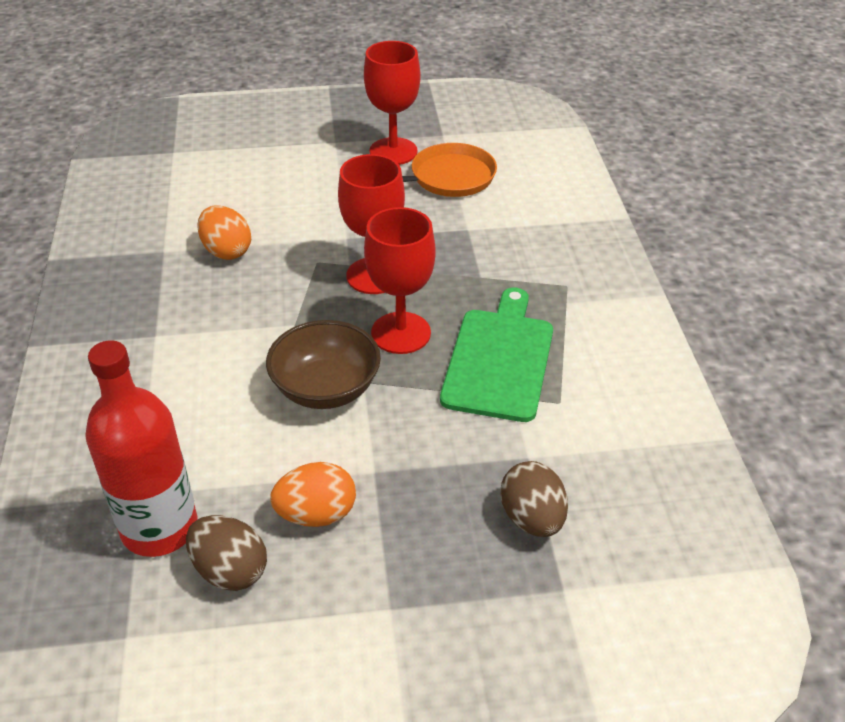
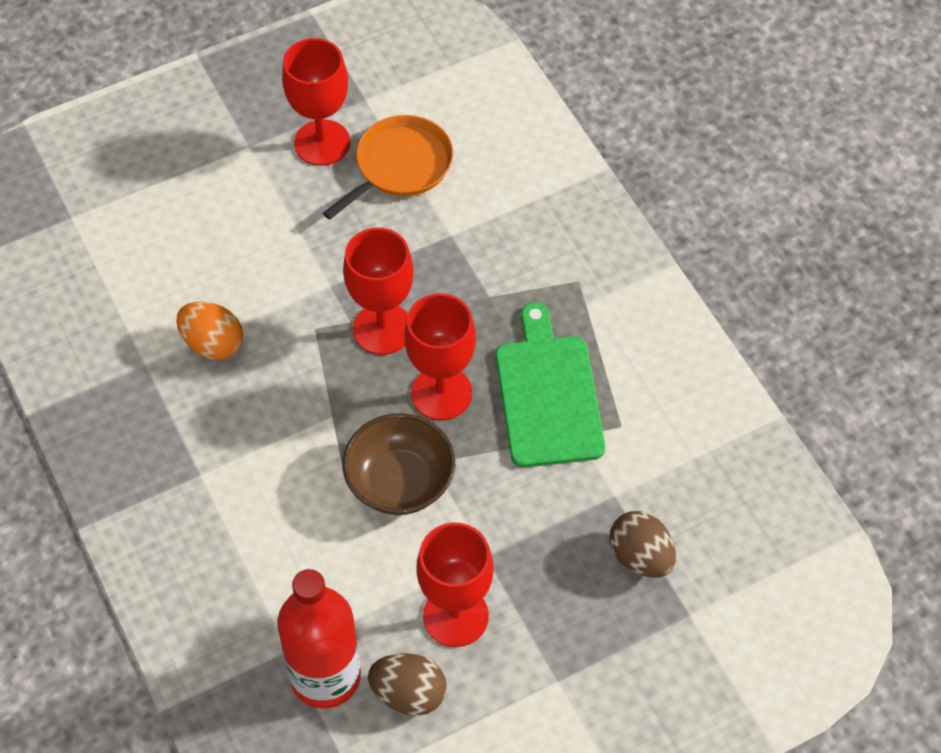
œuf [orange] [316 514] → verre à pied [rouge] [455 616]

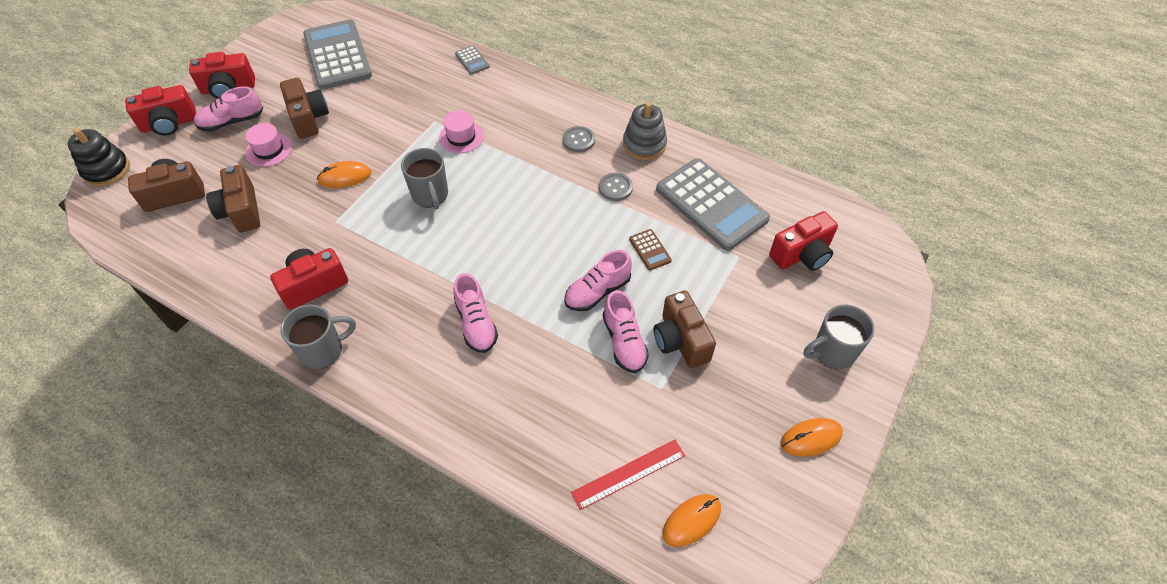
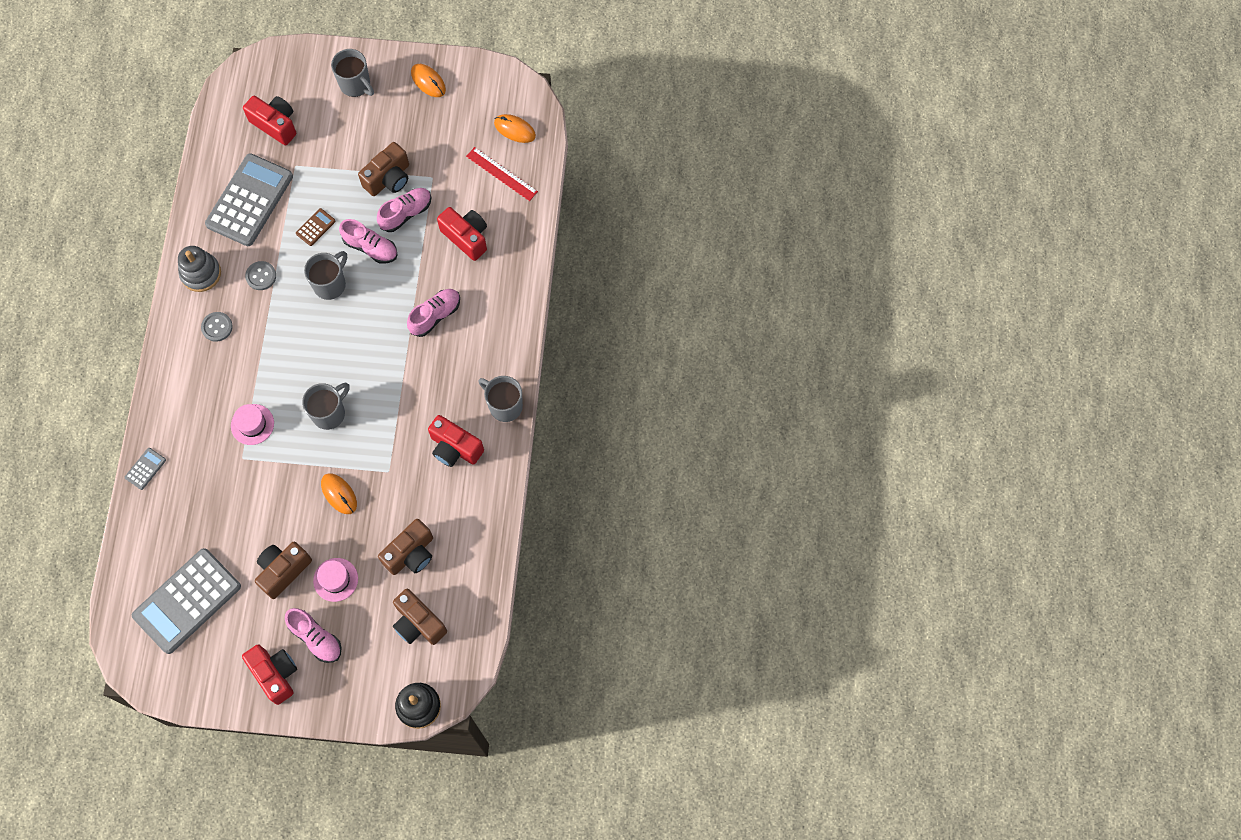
- → tasse [gris] [330 284]
appareil photo [rouge] [169 124] → appareil photo [rouge] [466 237], shifted

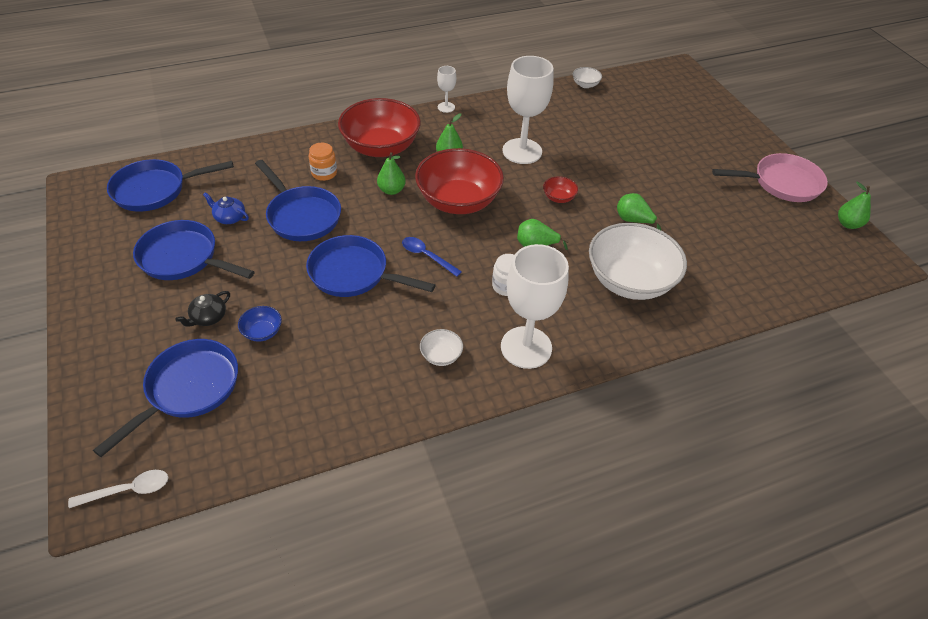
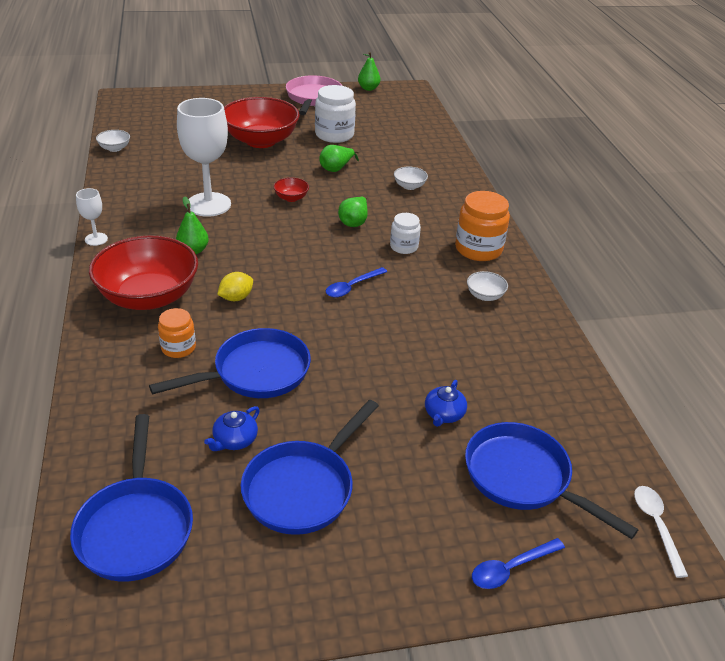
poire [vert] [391 190] → citron [jaune] [236 298]
bol [rouge] [458 201] → bol [rouge] [261 141], shifted
- → bocal [blanc] [334 135]
bol [blanc] [629 281] → bol [blanc] [409 186], x0.41
bol [bleu] [262 332] → théière [bleu] [443 414]
verre à pied [blanc] [526 347] → bocal [orange] [478 249]
- → cuillère [bleu] [511 568]
théière [noir] [208 317] → -
poêle [bleu] [353 274] → -

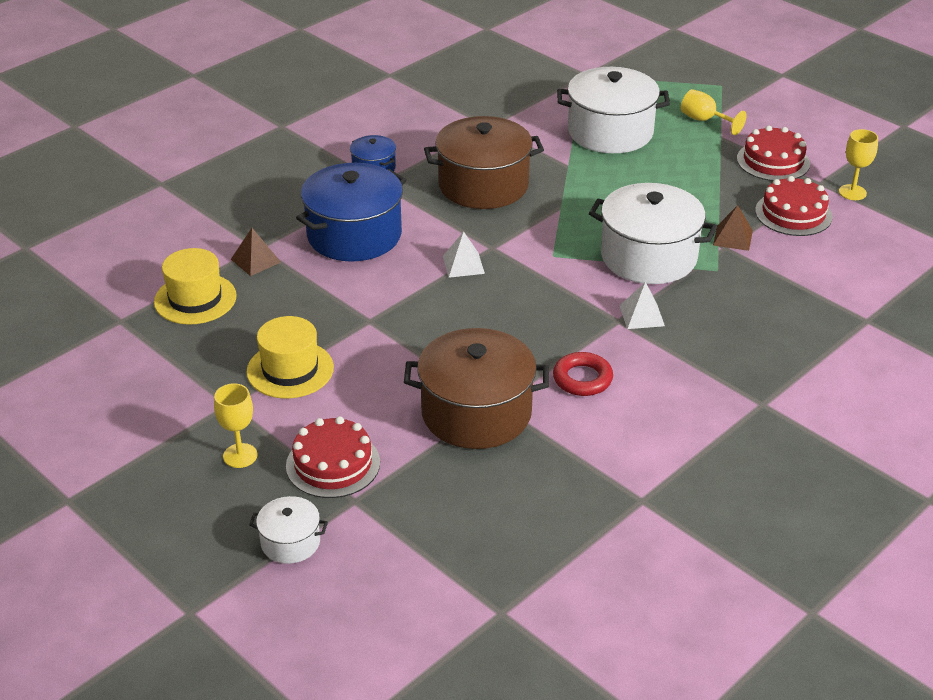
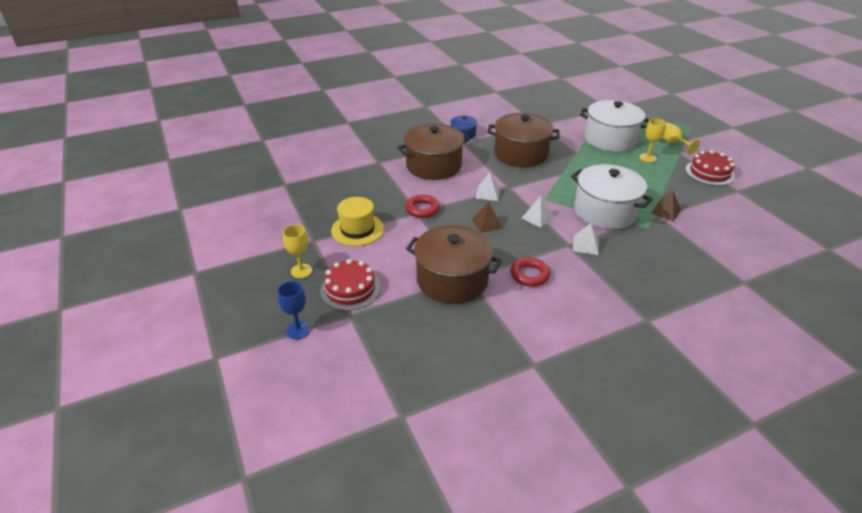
marmite [blanc] [290 542] → verre à pied [bleu] [298 330]
marmite [bleu] [354 235] → marmite [marron] [433 166]
- → anneau [rouge] [422 209]
pyramide [marron] [255 260] → pyramide [marron] [487 223], shifted
- → pyramide [blanc] [537 217]
verre à pied [jaune] [852 192] → verre à pied [jaune] [647 158], shifted
chapeau [jaune] [195 299] → -
gâteau [rouge] [793 214] → -

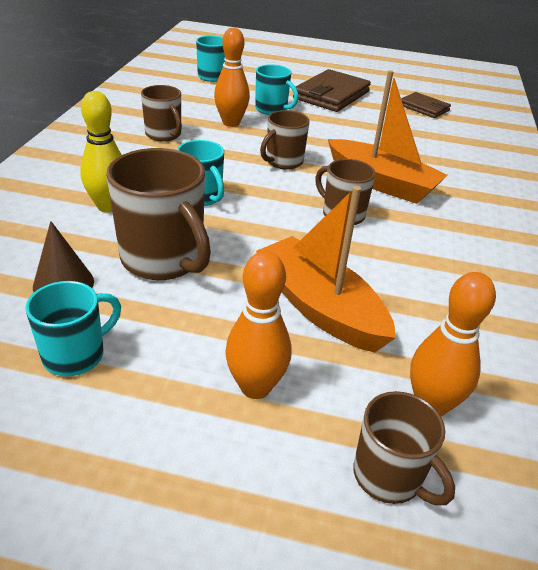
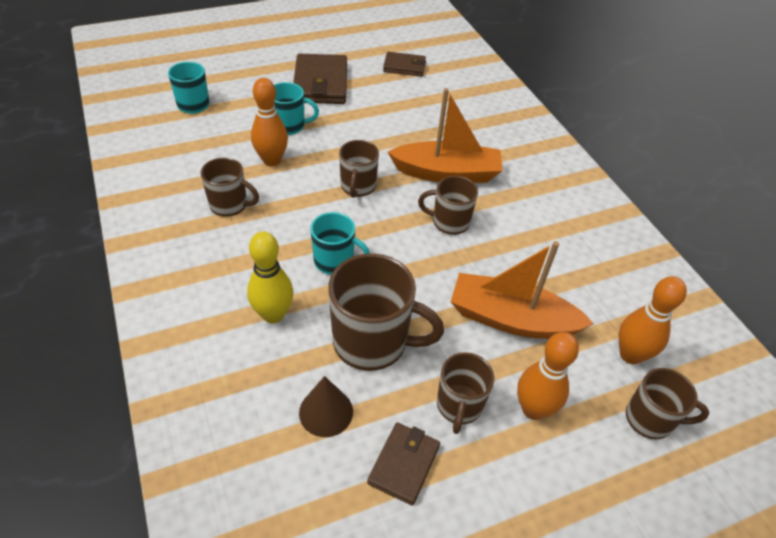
tasse [turquoise] [76 355] → portefeuille [marron] [404 464]
- → tasse [marron] [459 406]

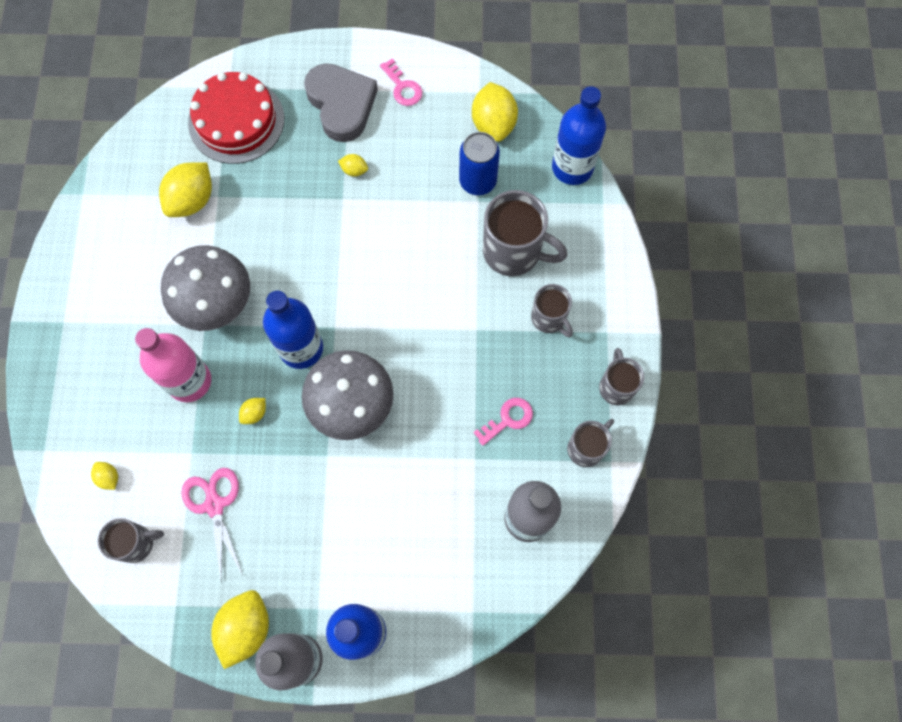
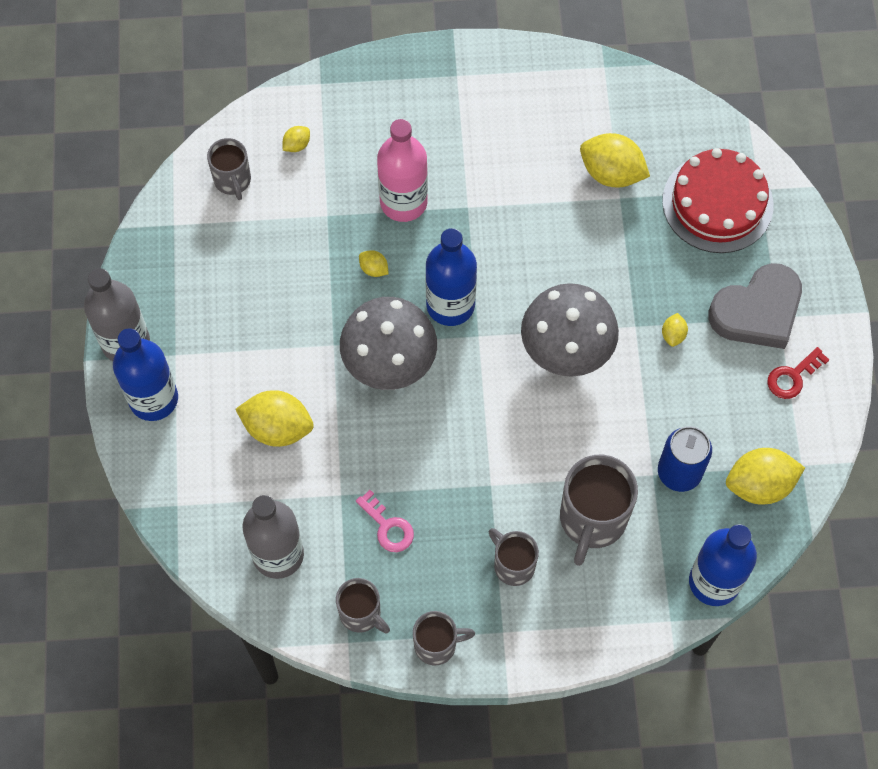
citron [jaune] [245 628] → citron [jaune] [277 428], shifted
tasse [gris] [549 318] → tasse [gris] [513 565], 90 degrees clockwise
champignon [gris] [217 304] → champignon [gris] [566 350], shifted
clé [rose] [403 87] → clé [rouge] [793 376]
ciseaux [rose] [214 505] → -

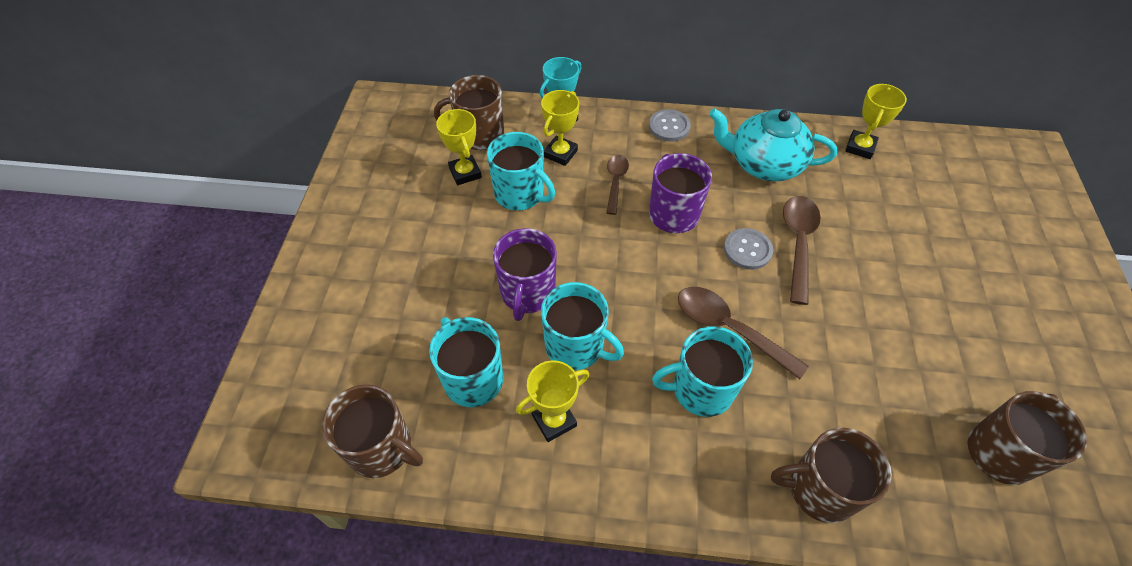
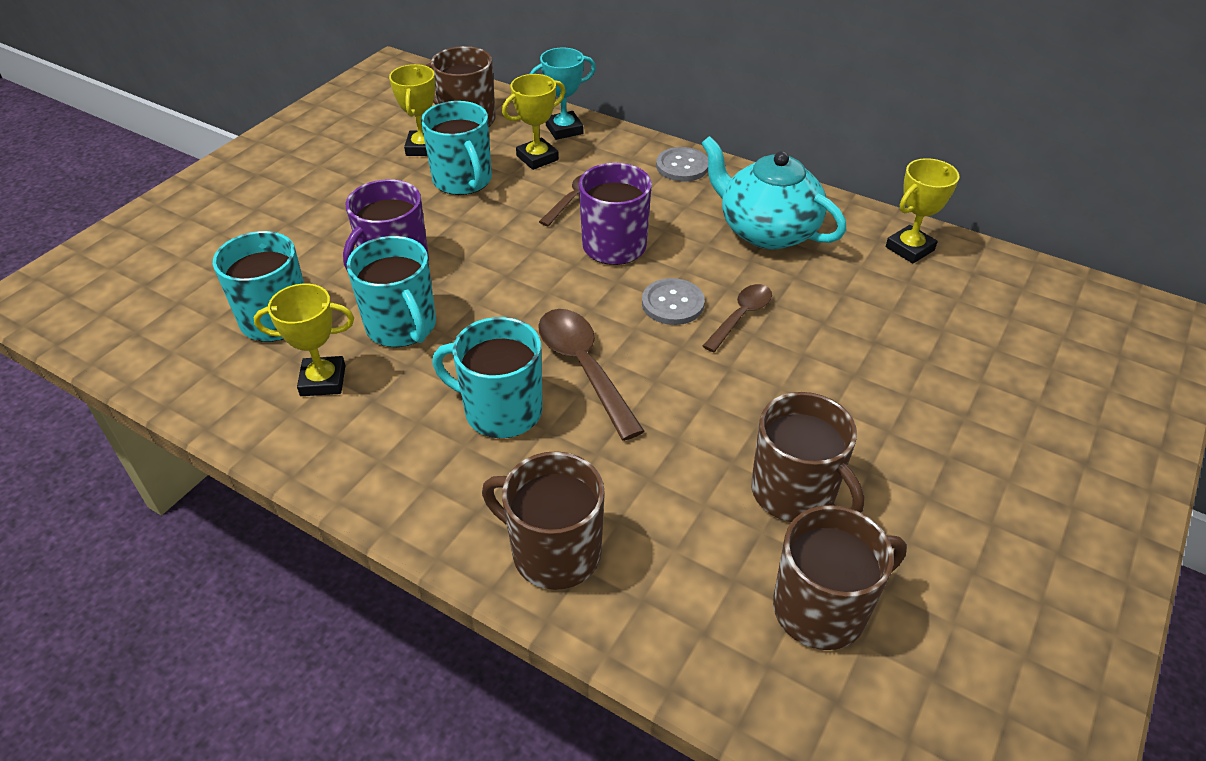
cuillère [marron] [798 243] → cuillère [marron] [741 316], x0.63
tasse [marron] [382 448] → tasse [marron] [795 493], shifted

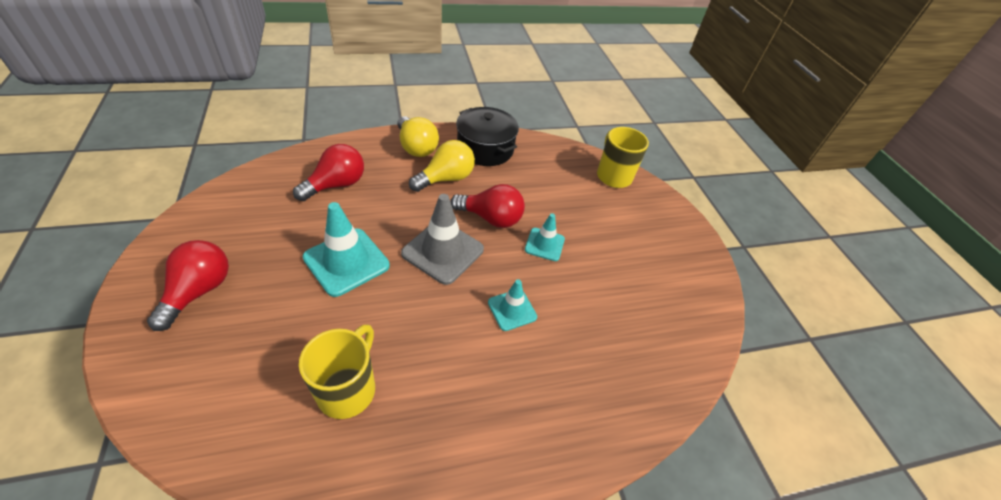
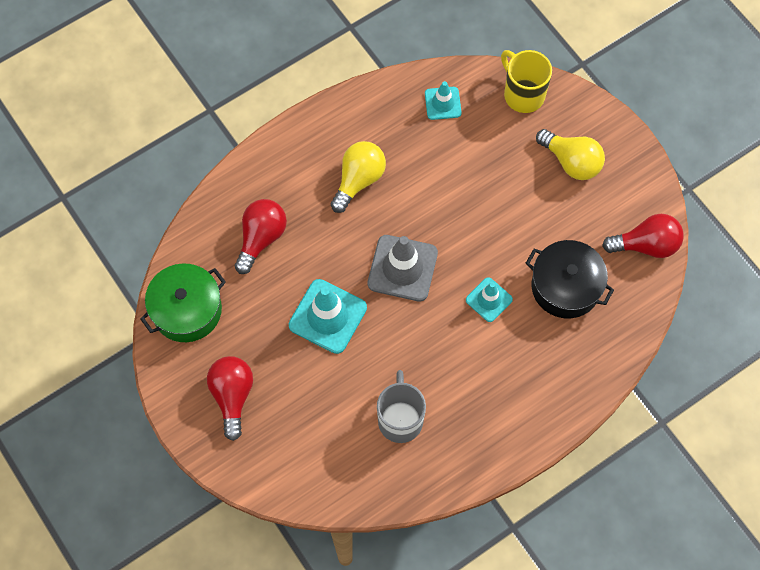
- → marmite [vert] [187 310]
tasse [jaune] [348 389] → tasse [gris] [400 419]
cône de chantier [turquoise] [544 244] → cône de chantier [turquoise] [443 103], shifted
marmite [noir] [485 149] → marmite [noir] [565 286], shifted
ampoule [jaune] [416 147] → ampoule [jaune] [571 162], shifted
ampoule [rouge] [491 218] → ampoule [rouge] [646 245], shifted

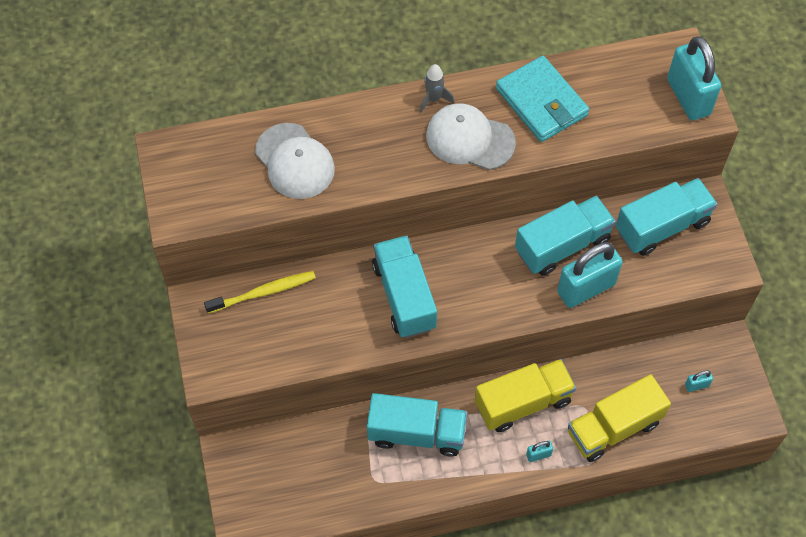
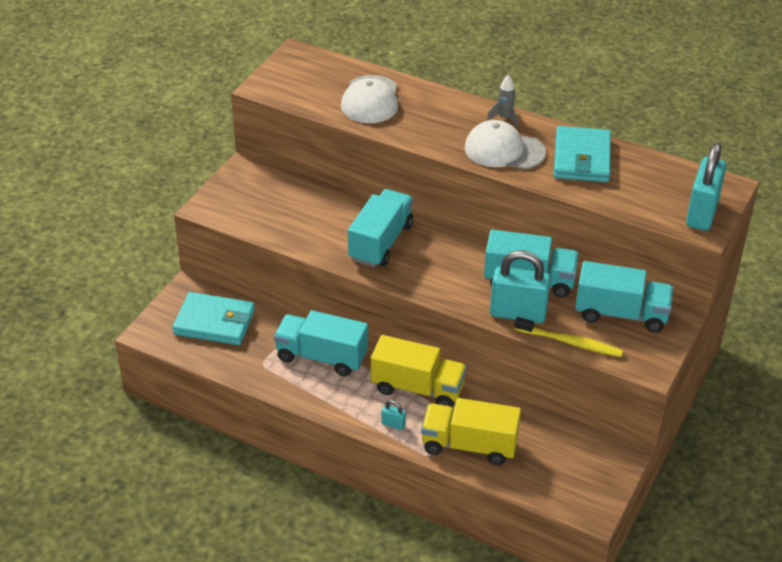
- → portefeuille [turquoise] [214 322]
camion [turquoise] [416 433] → camion [turquoise] [321 357], 150 degrees clockwise
casquette [blanc] [470 139] → casquette [blanc] [504 150], 45 degrees counterclockwise
brosse à dents [jaune] [263 292] → brosse à dents [jaune] [570 342], shifted
cadenas [turquoise] [696 385] → -

